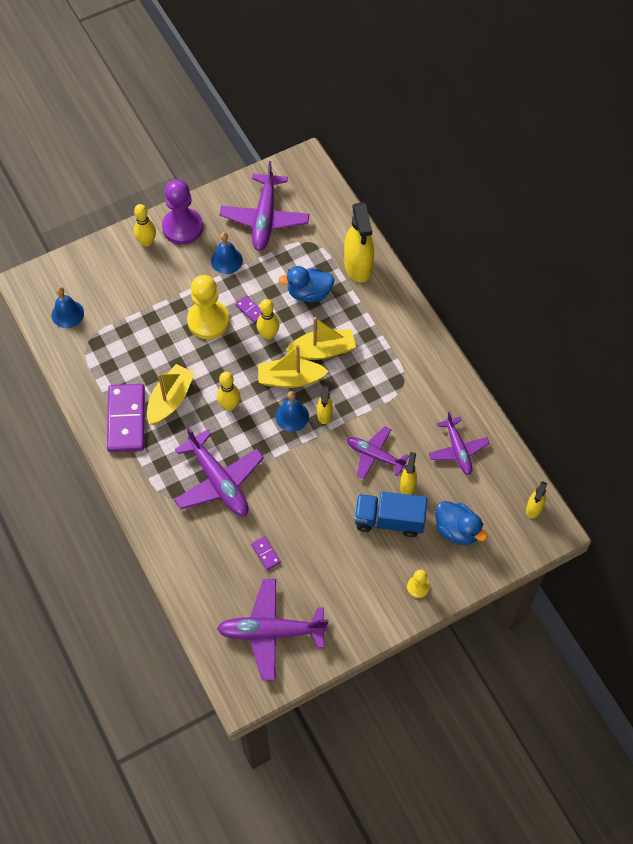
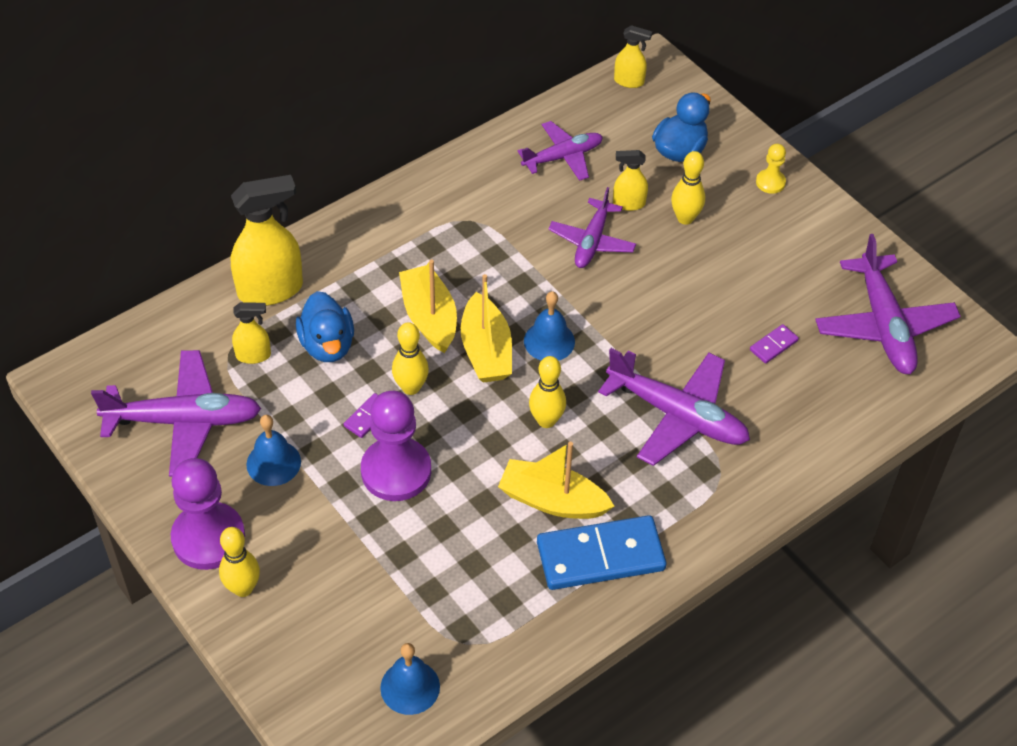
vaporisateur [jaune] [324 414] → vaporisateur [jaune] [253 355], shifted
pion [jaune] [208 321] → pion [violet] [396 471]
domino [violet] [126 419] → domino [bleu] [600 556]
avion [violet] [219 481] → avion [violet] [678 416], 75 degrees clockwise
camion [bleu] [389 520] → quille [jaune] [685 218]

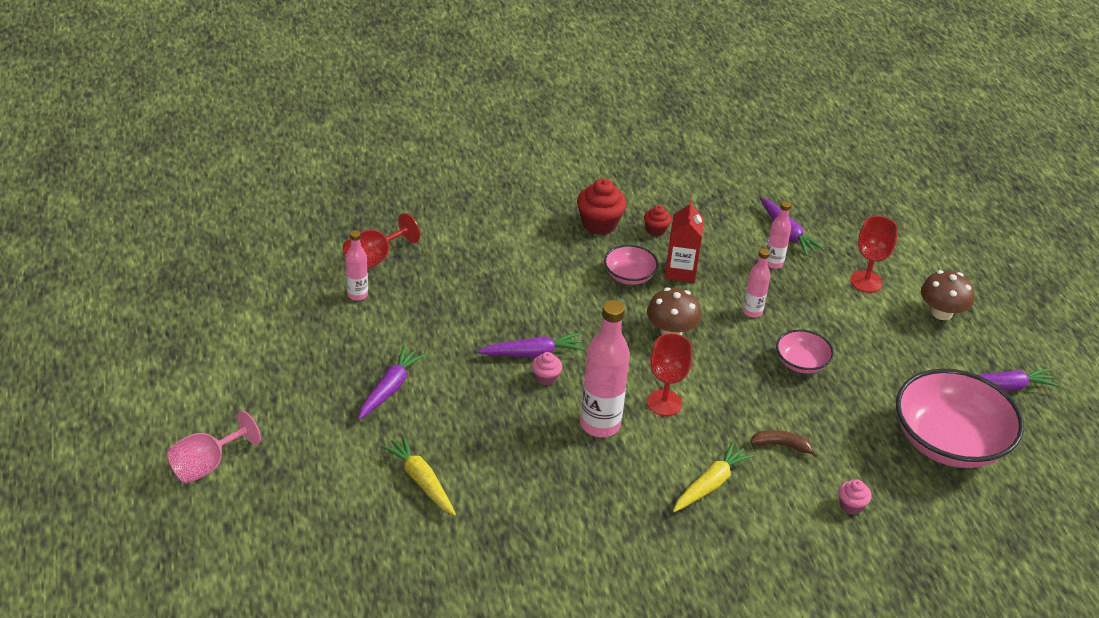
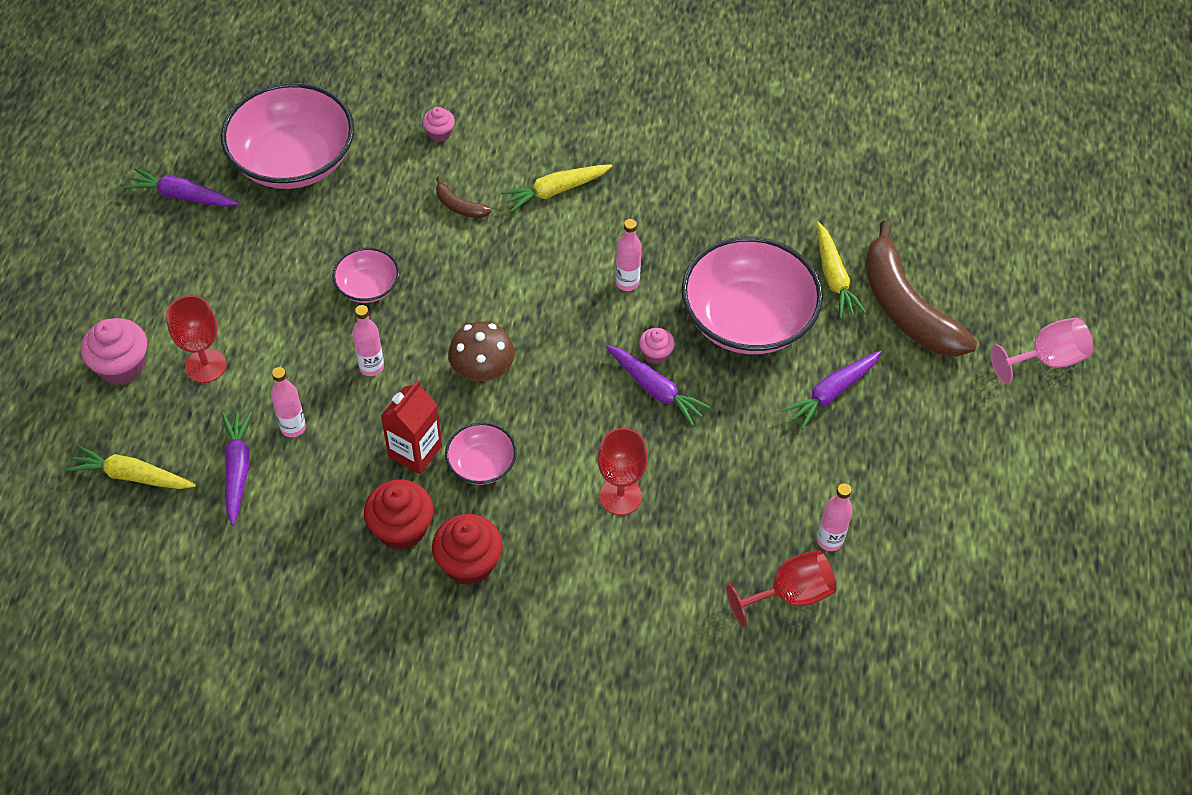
- → carotte [jaune] [132 476]
- → muffin [rose] [122 366]
muffin [rouge] [656 230] → muffin [rouge] [402 529], x1.81
verre à pied [rouge] [664 403] → verre à pied [rouge] [620 496], shifted
carotte [violet] [532 353] → carotte [violet] [655 389], 150 degrees counterclockwise
bouteille [rose] [600 424] → bouteille [rose] [627 282], x0.54
- → bol [rose] [747 319]
- → banane [marron] [905 308]
champignon [marron] [941 313] → -

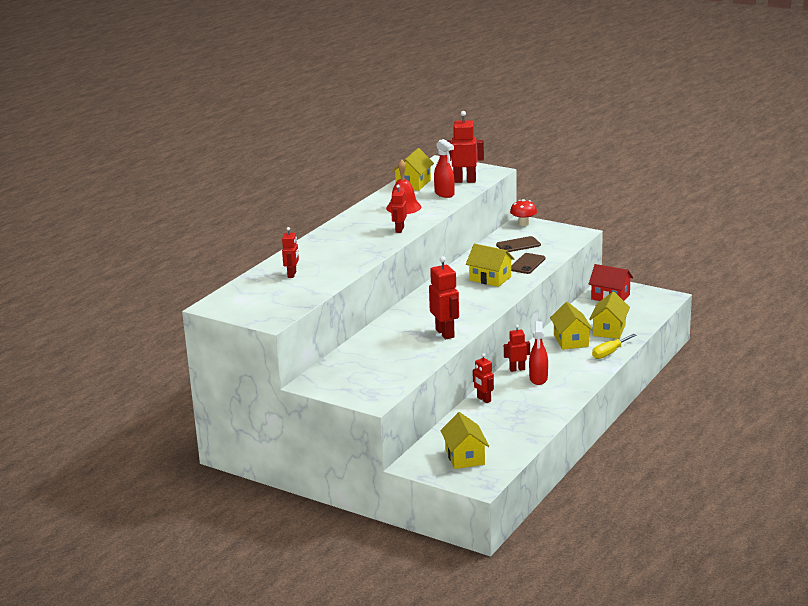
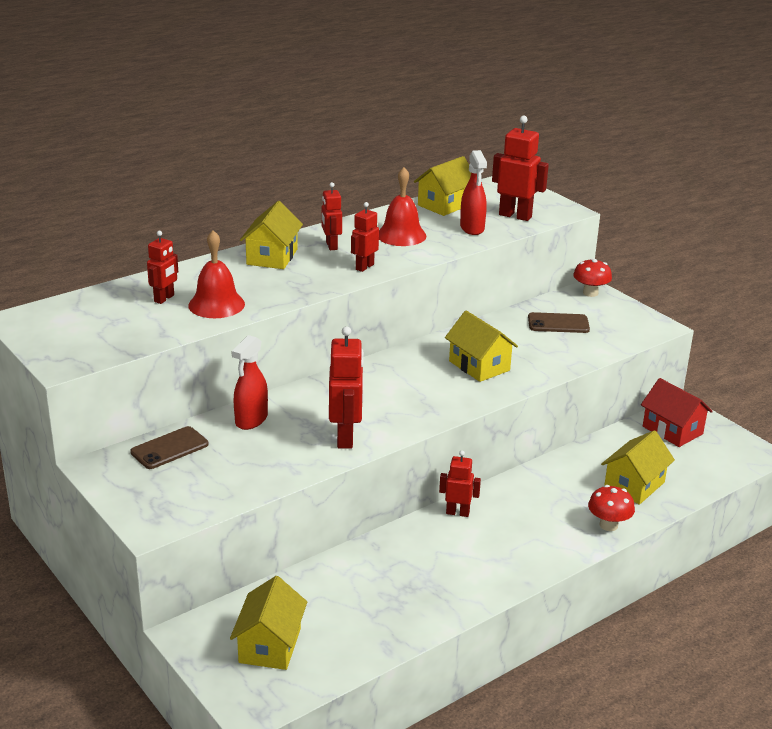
téléphone [marron] [527 264] → téléphone [marron] [169 448], shifted
- → cloche [rouge] [216 304]
vaporisateur [rouge] [538 379] → vaporisateur [rouge] [251 420], shifted
maison [jaune] [571 340] → maison [jaune] [272 257], shifted
robot [rouge] [483 399] → robot [rouge] [331 246], shifted
tournevis [jaune] [609 353] → champignon [rouge] [608 525]

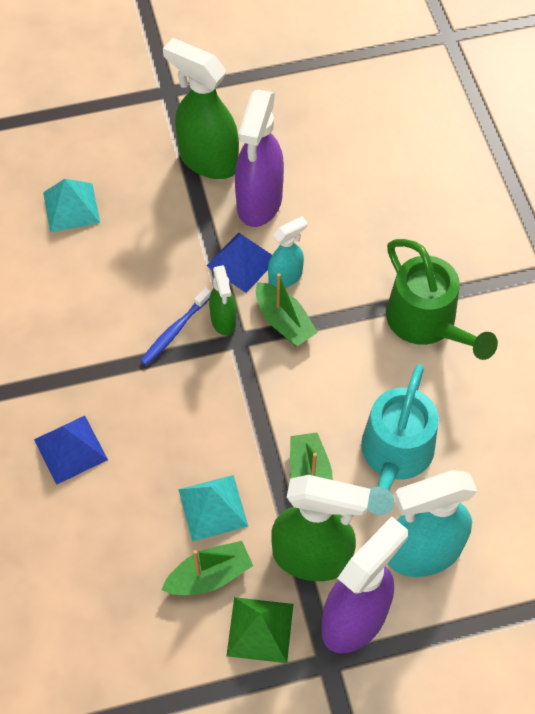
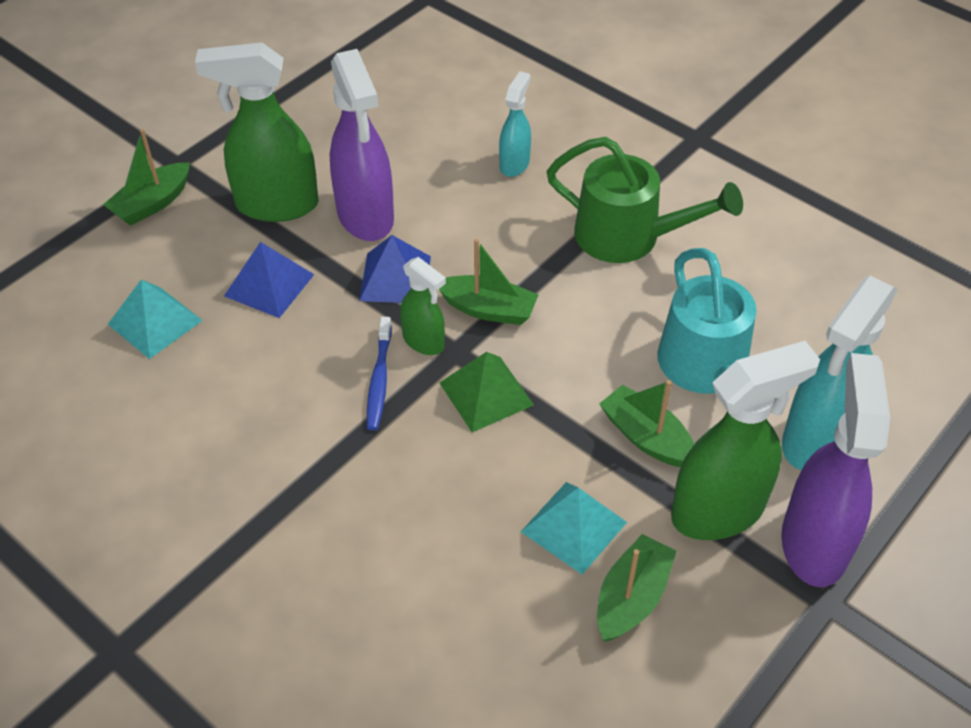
- → bateau [vert] [152 203]
pyramide [bleu] [70 449] → pyramide [bleu] [269 285], shifted
pyramide [vert] [260 630] → pyramide [vert] [486 394], shifted
vaporisateur [turquoise] [286 277] → vaporisateur [turquoise] [514 164], shifted

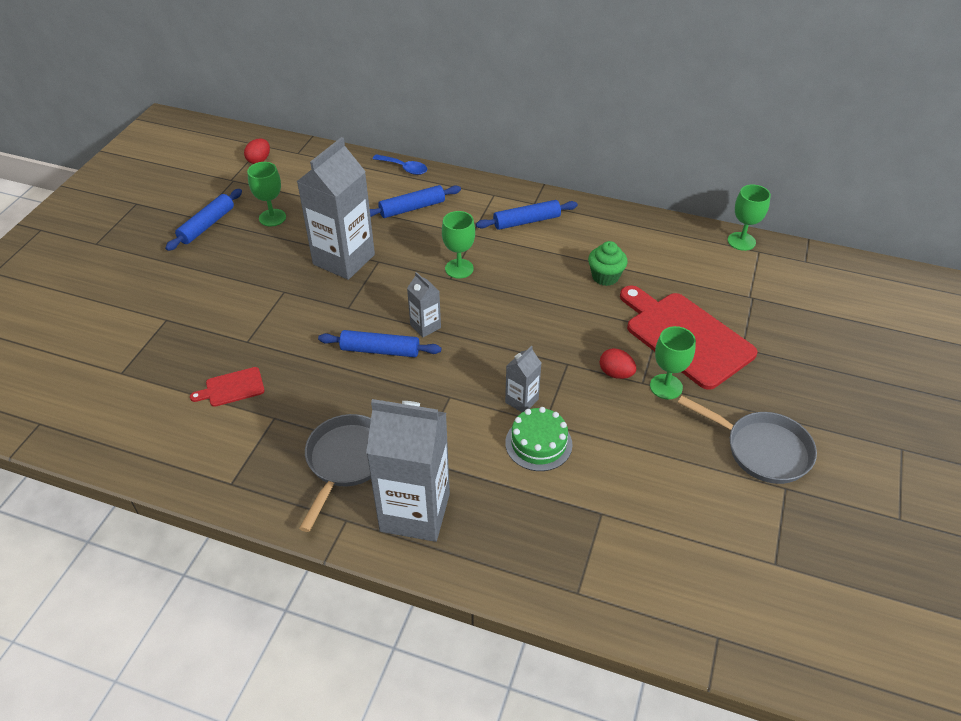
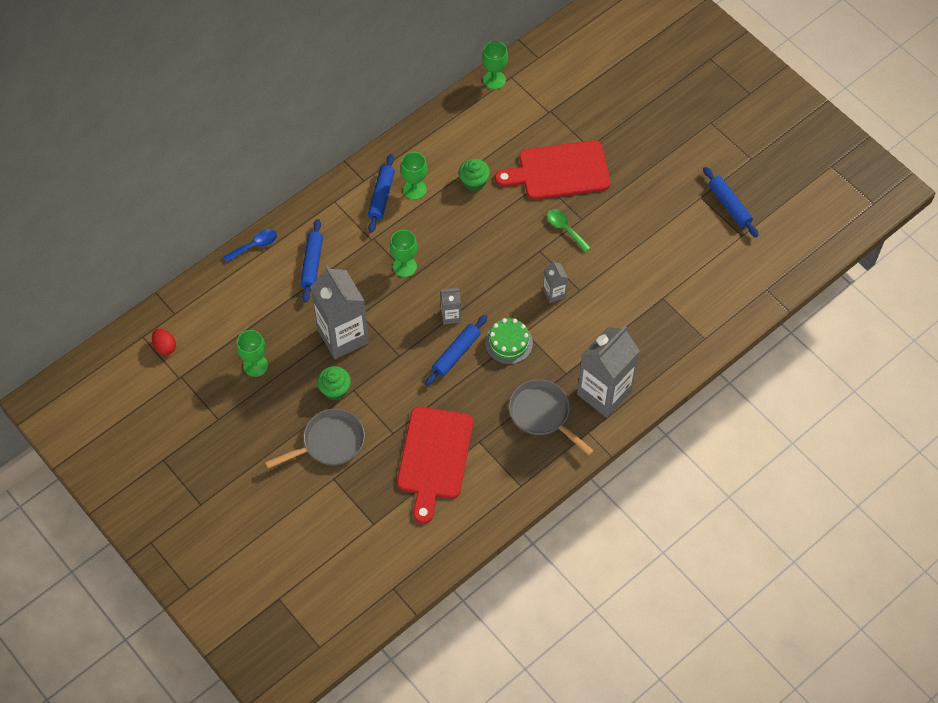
poêle [gris] [761 449] → poêle [gris] [329 442], shifted
- → muffin [vert] [335 390]
planche à découper [rouge] [232 388] → planche à découper [rouge] [434 457], x2.22
verre à pied [vert] [666 386] → verre à pied [vert] [414 189], shifted
gâteau [vert] [538 443] → gâteau [vert] [508 343], shifted
œuf [rouge] [616 373] → cuillère [vert] [565 229]
rouleau à pâtisserie [bleu] [207 225] → rouleau à pâtisserie [bleu] [729 205], shifted

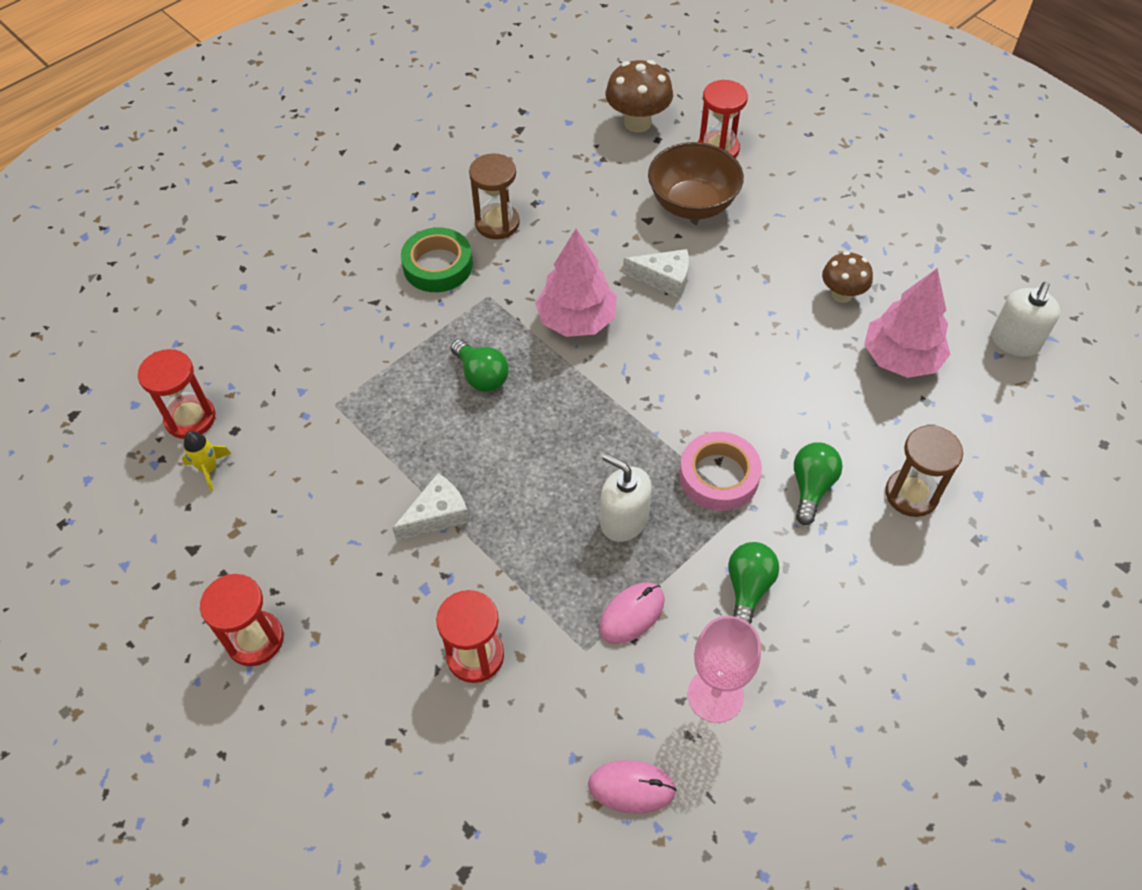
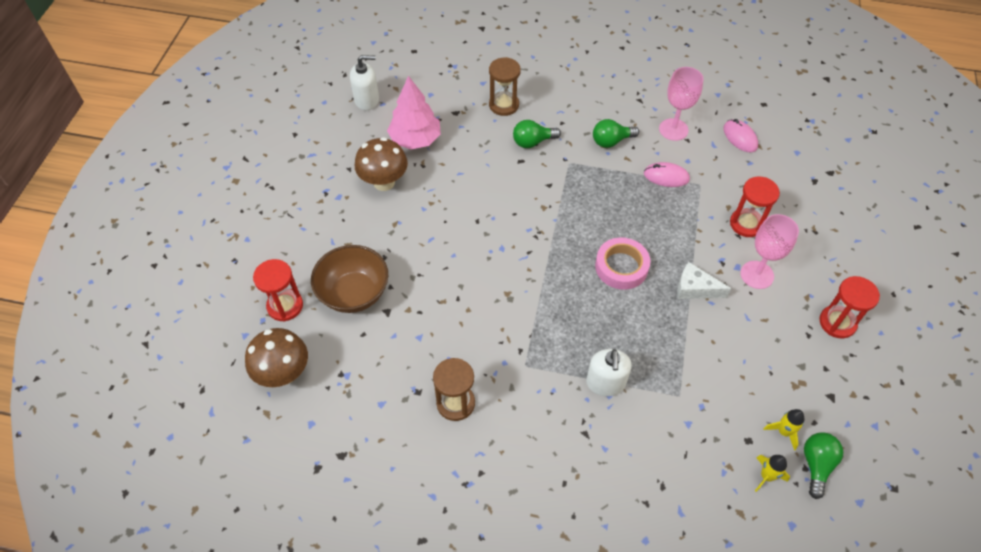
champignon [marron] [842 294] → champignon [marron] [384 182], x1.52
distributeur de savon [blanc] [624 520] → distributeur de savon [blanc] [605 383], shifted
ruban adhésif [rose] [719 476] → ruban adhésif [rose] [621 267], shifted
- → verre à pied [rose] [757 275]
sablier [rouge] [190 418] → fusée [jaune] [766 476]
ampoule [vert] [481 376] → ampoule [vert] [816 465], shifted
ruban adhésif [vert] [438 266] → -
arbre [rose] [576 320] → -
fromage [blanc] [664 279] → -

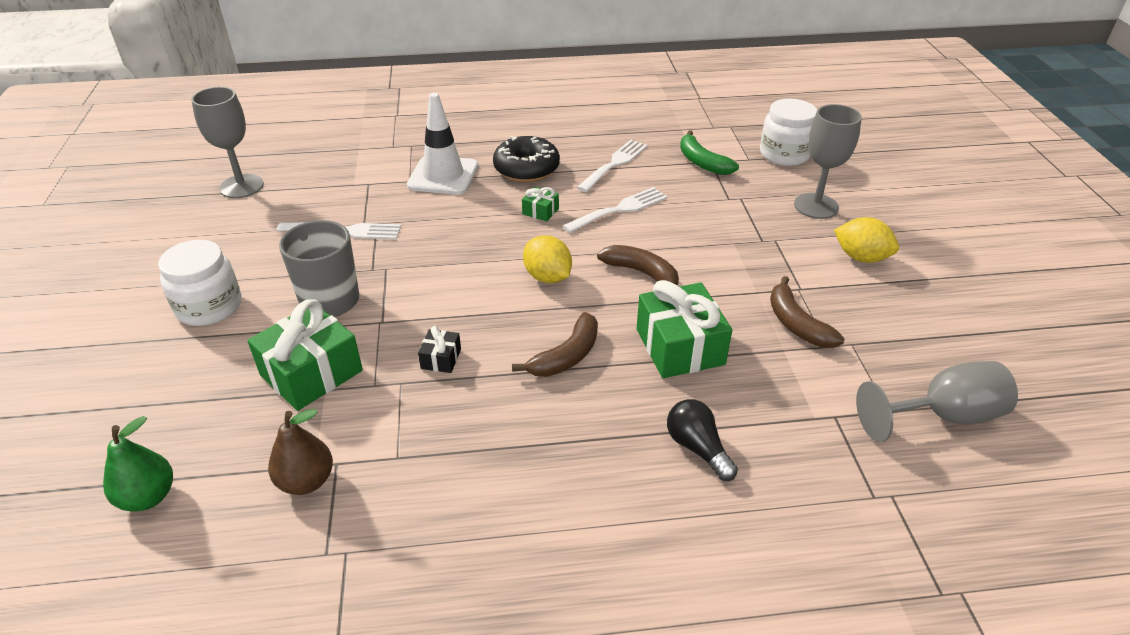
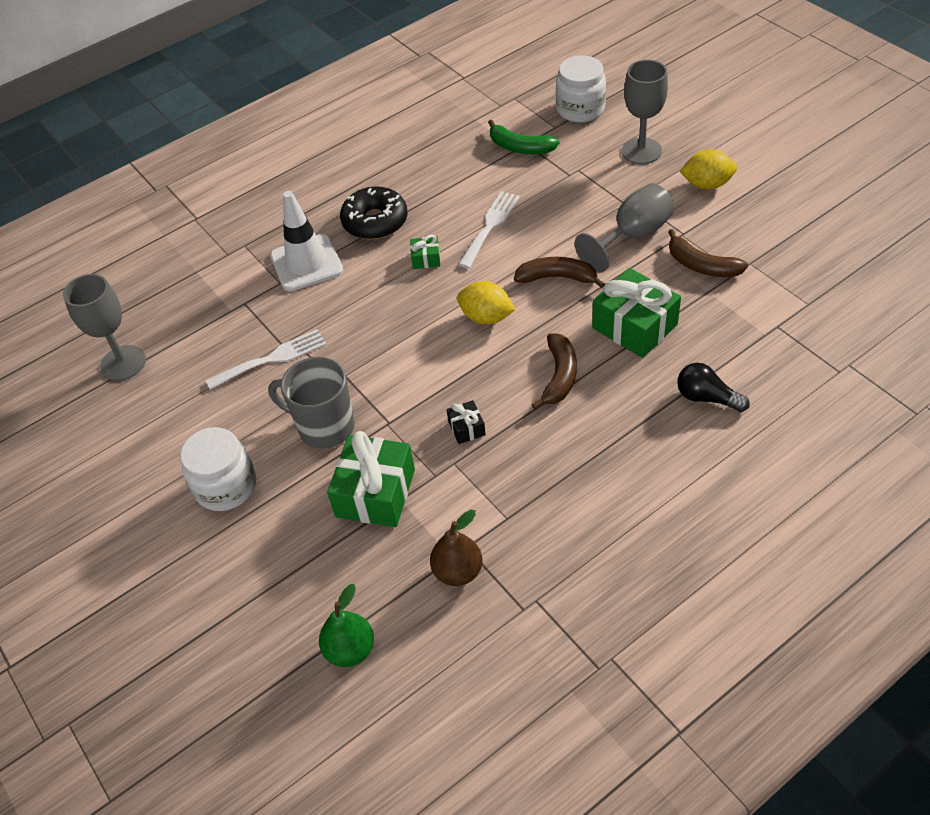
verre à pied [gris] [943 416] → verre à pied [gris] [633 236], shifted
fourchette [blanc] [614 164] → -

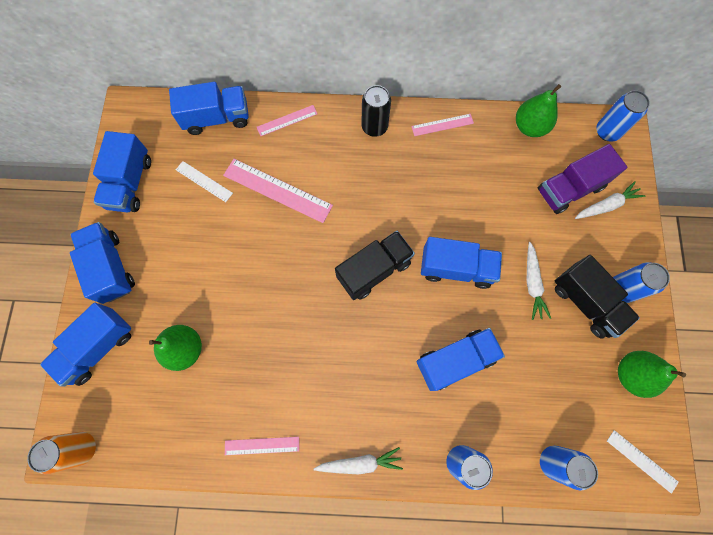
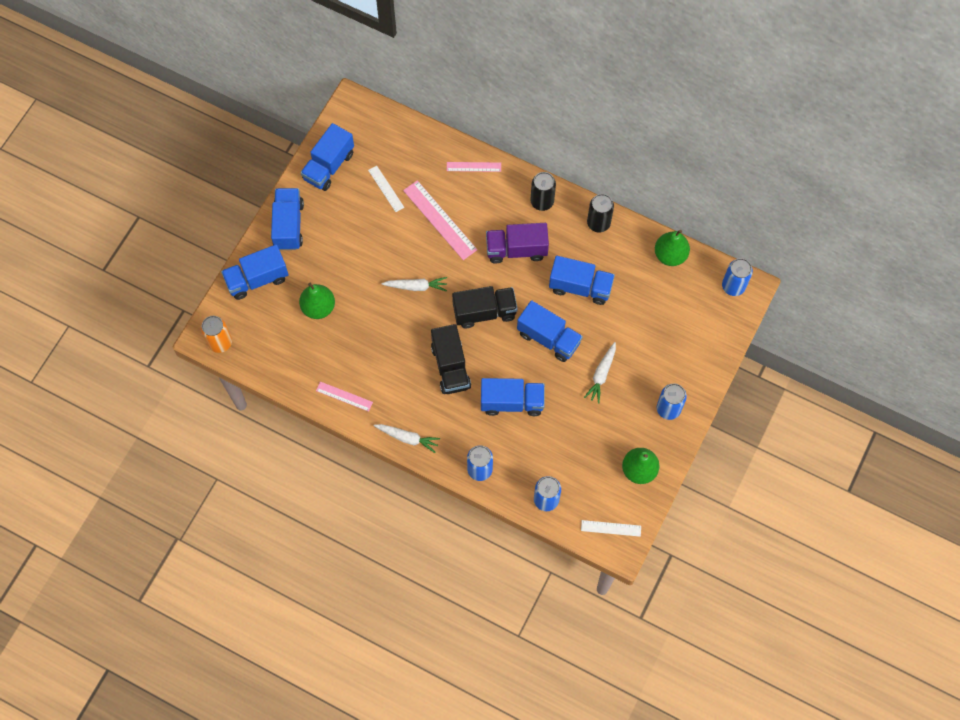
carotte [blanc] [606 205] → carotte [blanc] [416 286], shifted
camion [noir] [586 302] → camion [noir] [450 367], shifted
camion [violet] [570 189] → camion [violet] [516 250], shifted
camion [bleu] [217 118] → camion [bleu] [580 287], shifted
règle [blanc] [642 461] → règle [blanc] [611 528], 60 degrees counterclockwise
règle [rose] [442 125] → canette [noir] [598 223]

